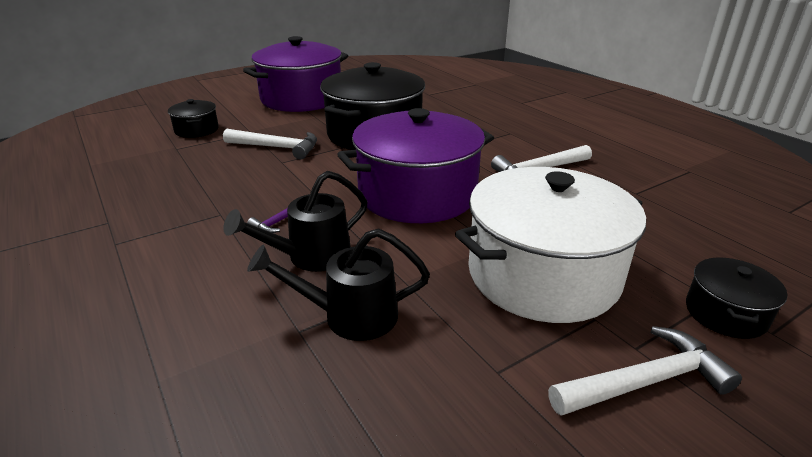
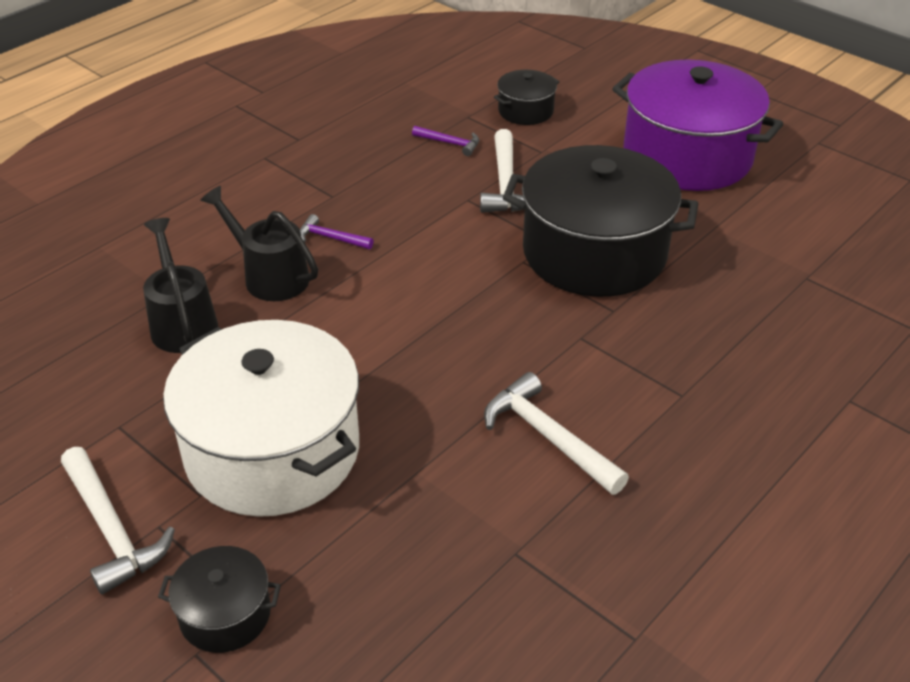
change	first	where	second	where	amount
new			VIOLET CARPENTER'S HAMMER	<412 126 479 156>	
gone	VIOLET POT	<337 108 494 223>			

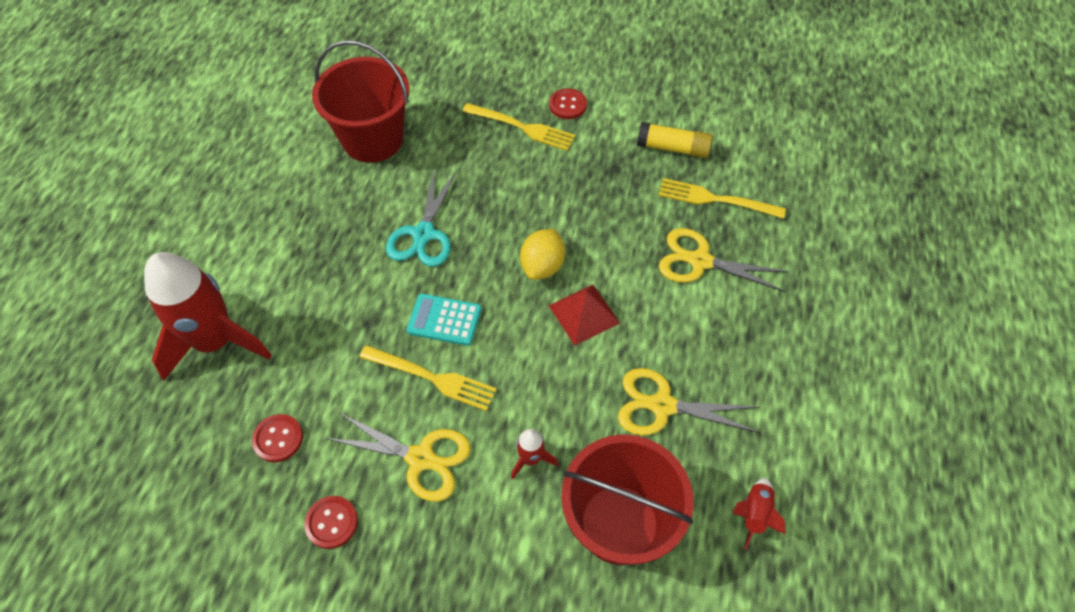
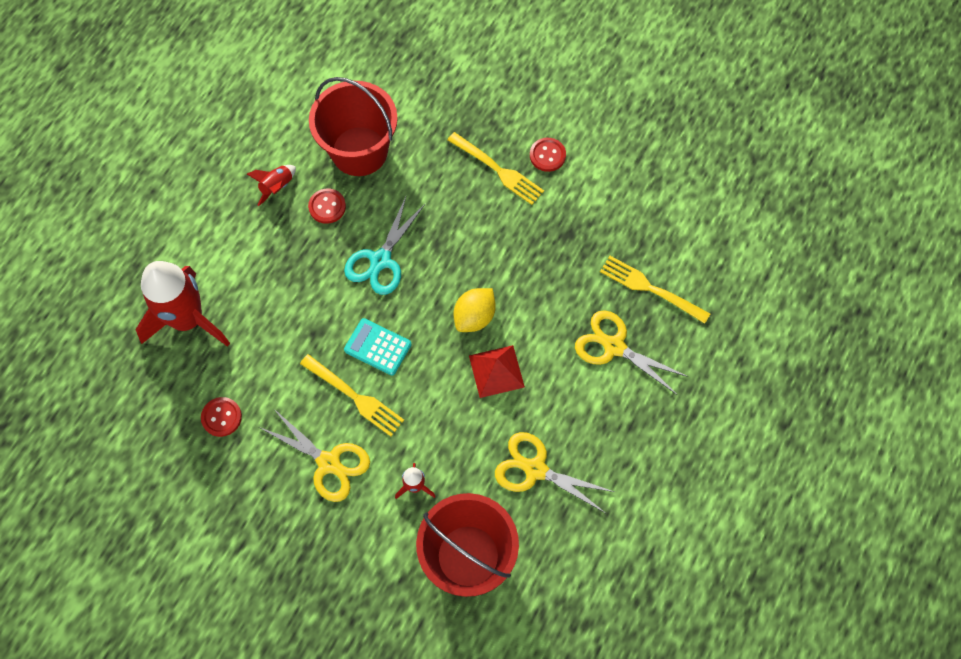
change	first	where	second	where	amount
shifted	SCARLET SPACESHIP	<733 478 785 550>		<247 165 296 206>	
shifted	SCARLET SHIRT BUTTON	<304 496 358 549>		<308 189 346 224>	
gone	YELLOW GLUE	<637 122 713 158>			

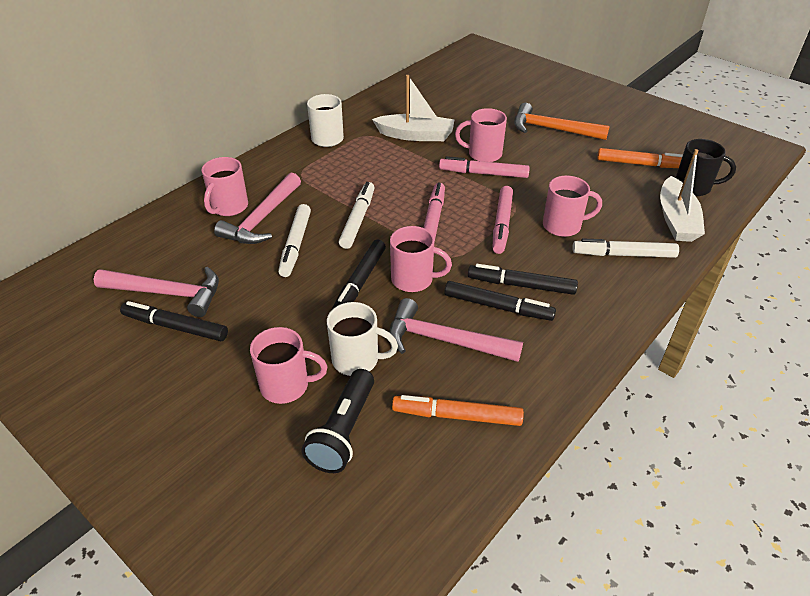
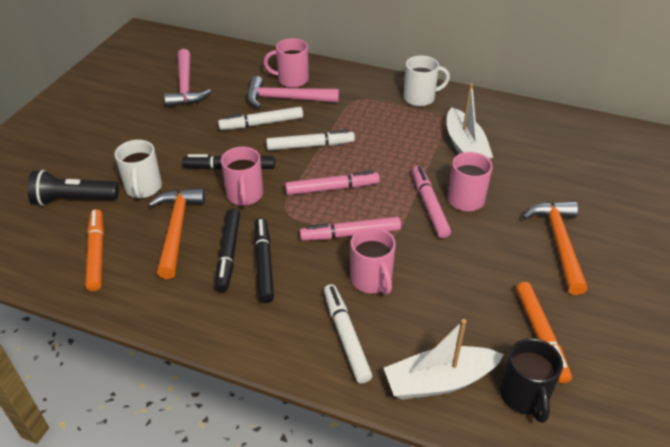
change	first	where	second	where	amount
repainted	PINK CARPENTER'S HAMMER	<389 298 523 362>	ORANGE-COLOURED CARPENTER'S HAMMER	<148 188 205 279>	
gone	BLACK MARKER	<120 301 228 341>			
gone	PINK COFFEE MUG	<250 327 328 404>			

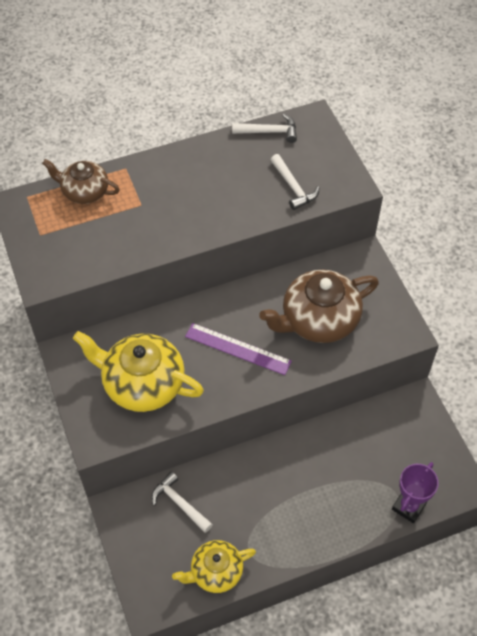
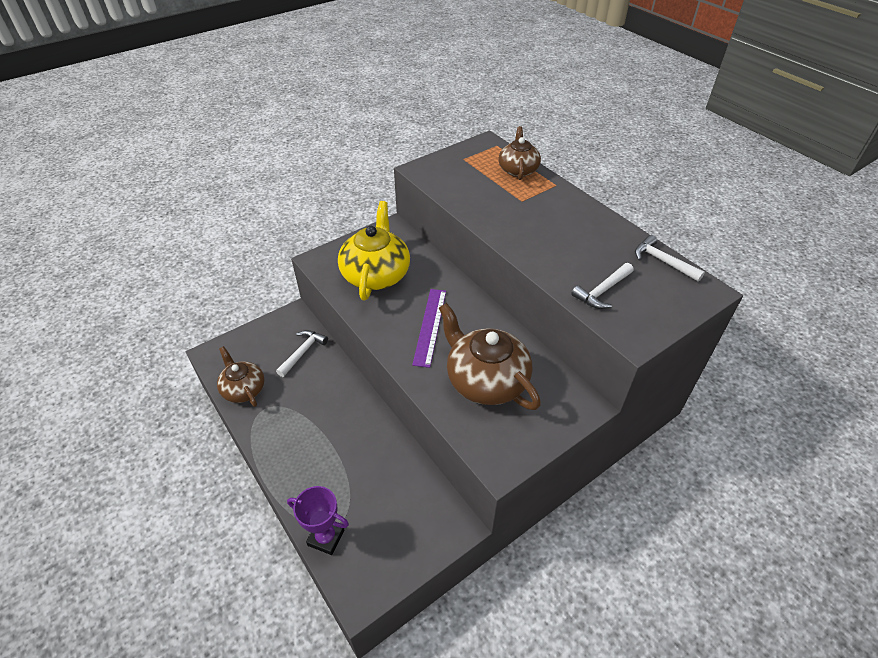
change	first	where	second	where	amount
repainted	YELLOW TEAPOT	<172 540 256 593>	RUSSET TEAPOT	<217 346 264 407>	
rotated	SNOW-WHITE CARPENTER'S HAMMER	<232 114 297 143>		<635 235 705 282>	150 degrees clockwise

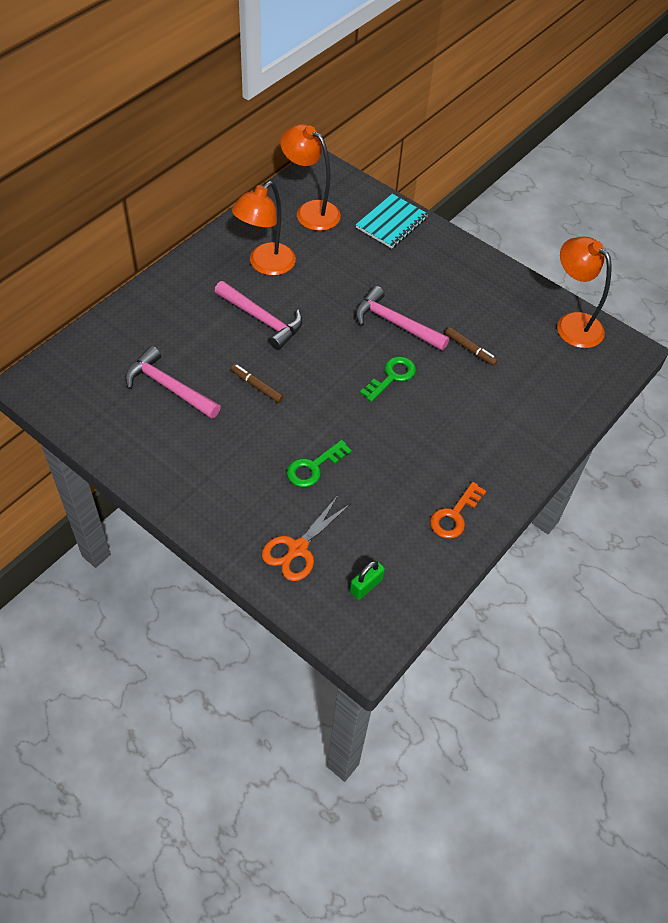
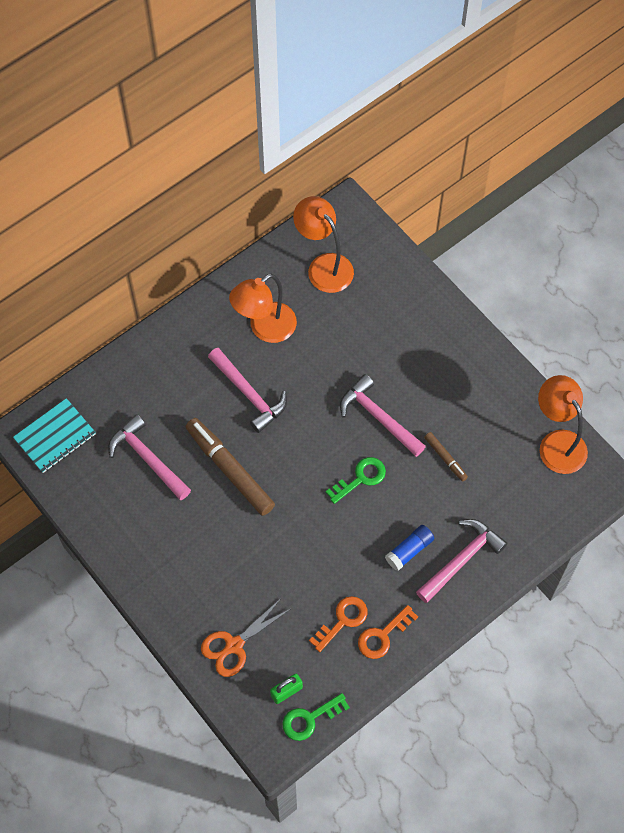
change	first	where	second	where	amount
shifted	TEAL EXERCISE BOOK	<356 194 428 248>		<13 398 96 473>	
scaled	RUSSET MARKER	<231 364 284 403>		<186 418 275 516>	x2.04
shifted	EMERALD LATCHKEY	<287 440 352 487>		<283 693 350 741>	
new			ORANGE-COLOURED LATCHKEY	<309 596 367 652>	
new			ROYAL BLUE GLUE	<385 525 434 571>	
new			PINK CARPENTER'S HAMMER	<416 519 508 603>	

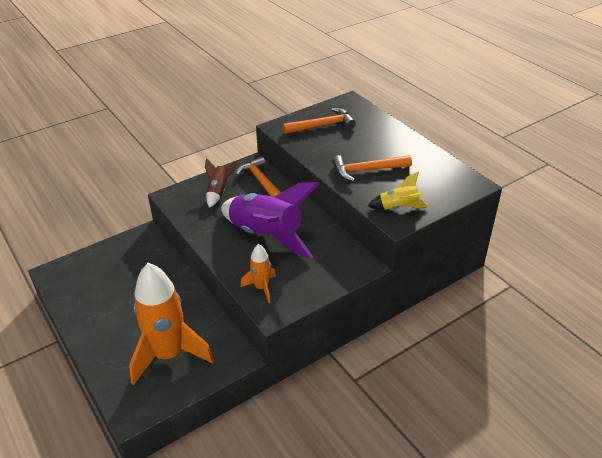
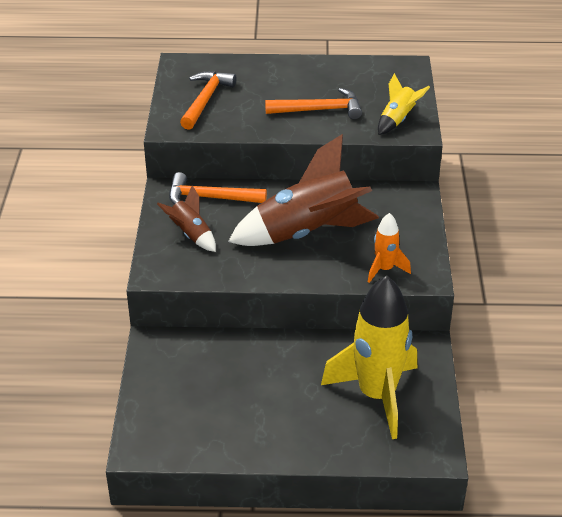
change	first	where	second	where	amount
repainted	VIOLET SPACESHIP	<221 182 319 259>	RUSSET SPACESHIP	<228 134 379 246>	
rotated	ORANGE-COLOURED CARPENTER'S HAMMER	<332 155 412 182>		<265 88 362 119>	120 degrees counterclockwise
repainted	ORANGE-COLOURED SPACESHIP	<129 263 214 385>	YELLOW SPACESHIP	<321 275 417 439>	

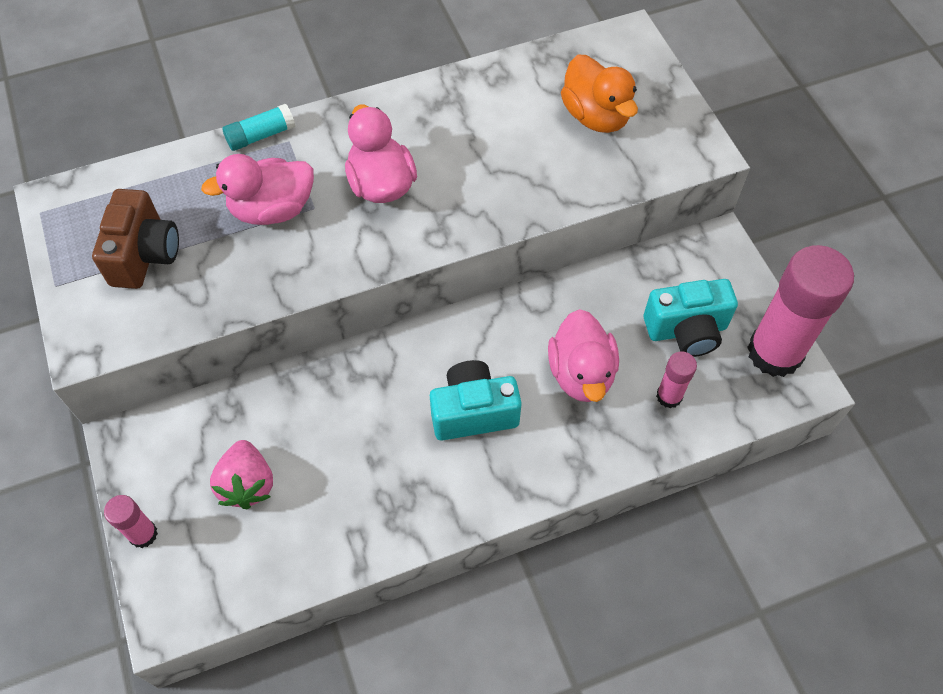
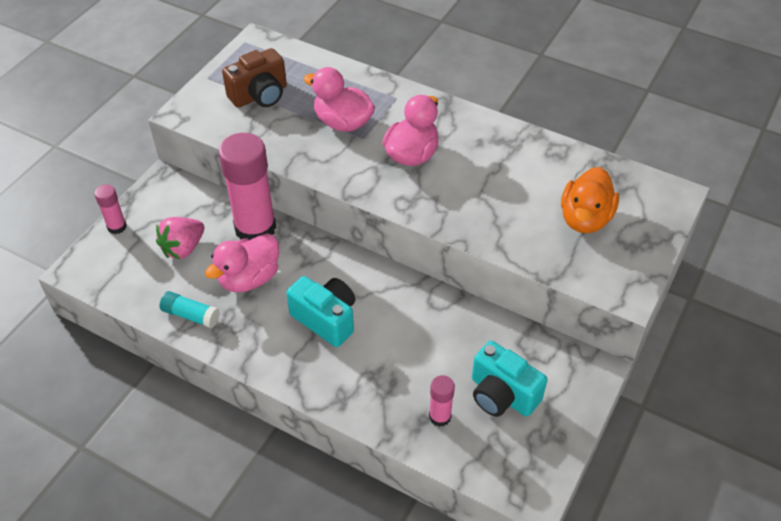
change	first	where	second	where	amount
shifted	TEAL GLUE	<222 104 295 151>		<159 291 220 328>	
shifted	PINK DUCK	<548 309 619 402>		<205 233 279 292>	
shifted	PINK GLUE	<747 245 854 377>		<218 133 276 240>	

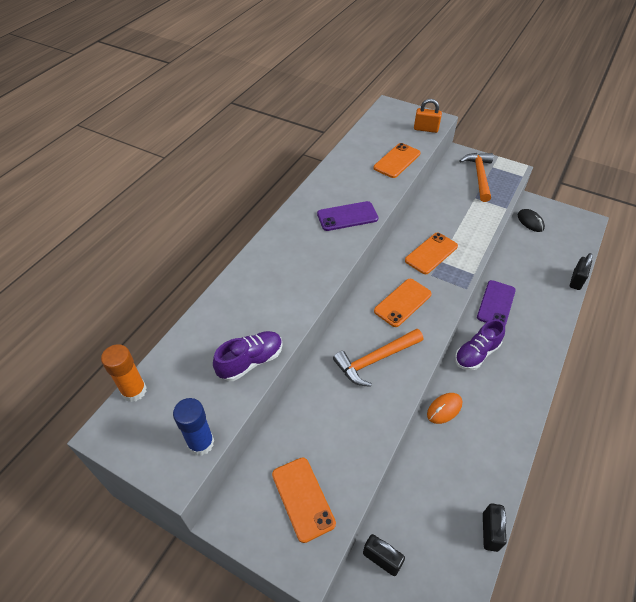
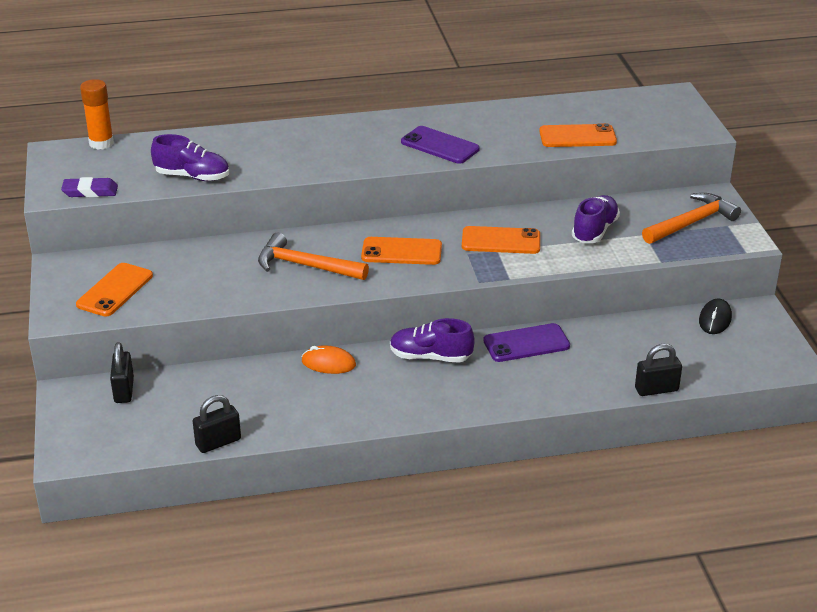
change	first	where	second	where	amount
swapped	ROYAL BLUE GLUE	<173 398 214 456>	VIOLET GUM ERASER	<61 177 118 197>	
new			VIOLET LACE-UP SHOE	<572 195 620 243>	
gone	ORANGE-COLOURED SMALL LOCK	<414 99 442 133>			

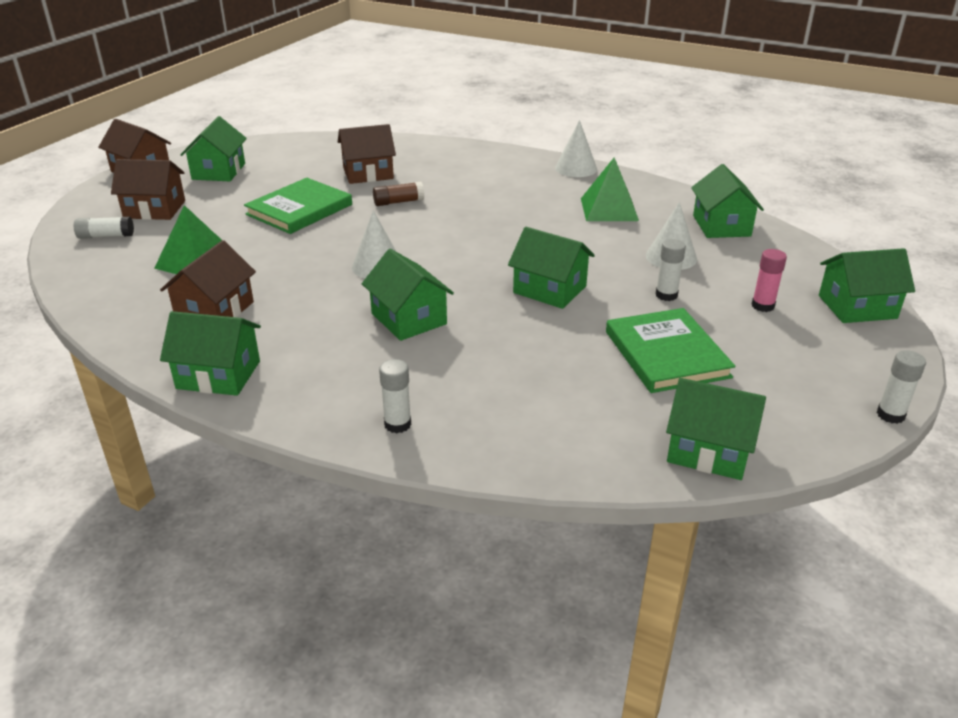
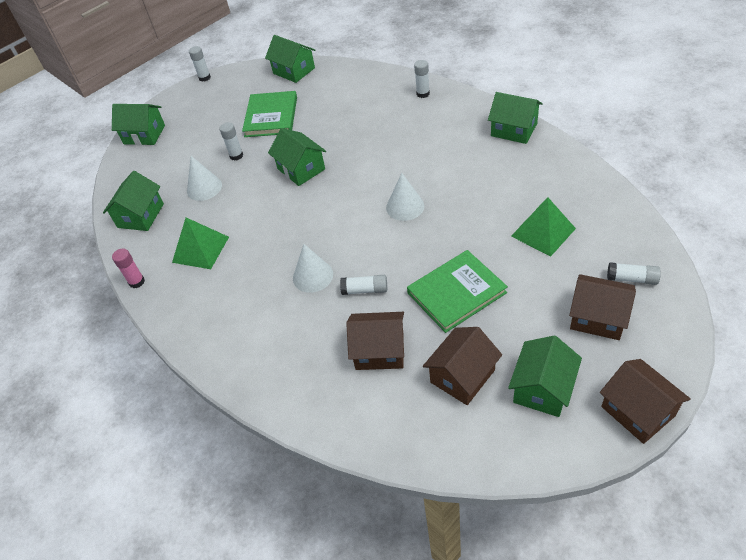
change	first	where	second	where	amount
shifted	PINK GLUE	<752 249 787 312>		<112 249 145 288>	
shifted	SNOW-WHITE CONE SHAPE	<555 120 597 177>		<293 244 333 293>	
repainted	RUSSET GLUE	<373 182 424 206>	SNOW-WHITE GLUE	<340 275 387 295>	
shifted	RUSSET COTTAGE	<160 240 256 317>		<423 327 502 405>	
gone	EMERALD COTTAGE	<362 249 454 341>			

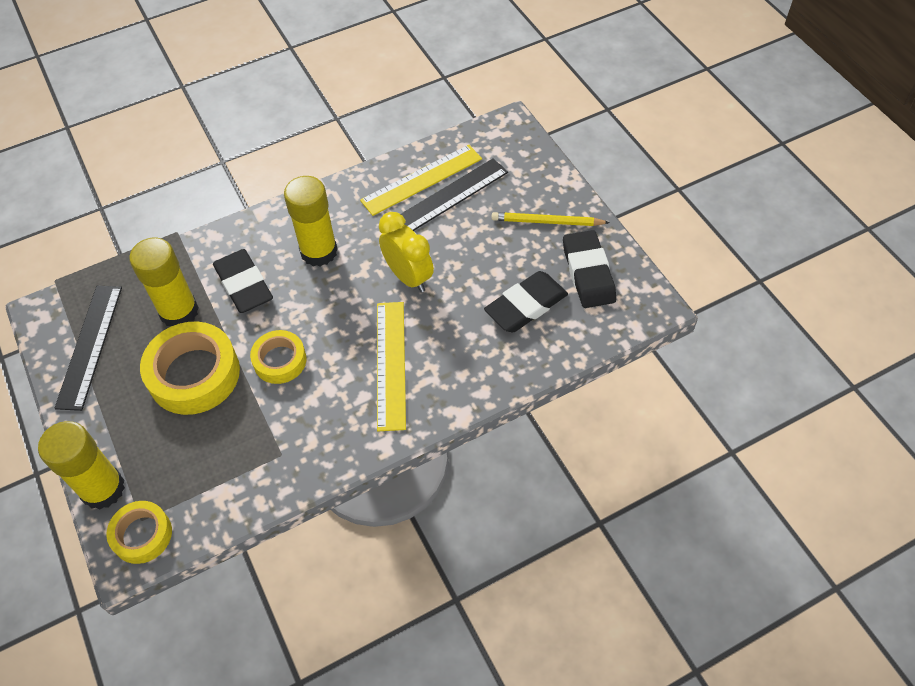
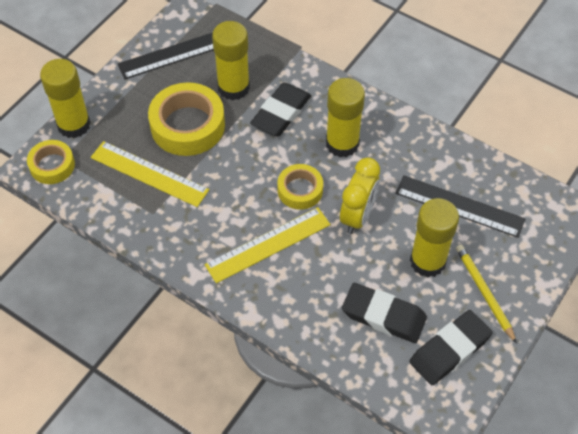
change	first	where	second	where	amount
shifted	YELLOW MEASURING STICK	<360 145 482 216>		<91 141 209 207>	
shifted	YELLOW TAPE	<250 330 306 384>		<277 164 323 210>	
new			YELLOW GLUE	<410 198 459 277>	

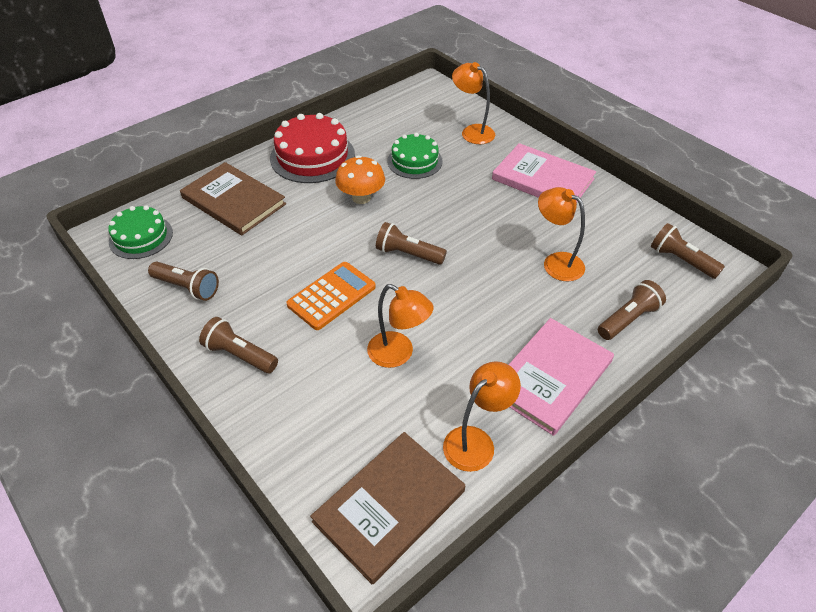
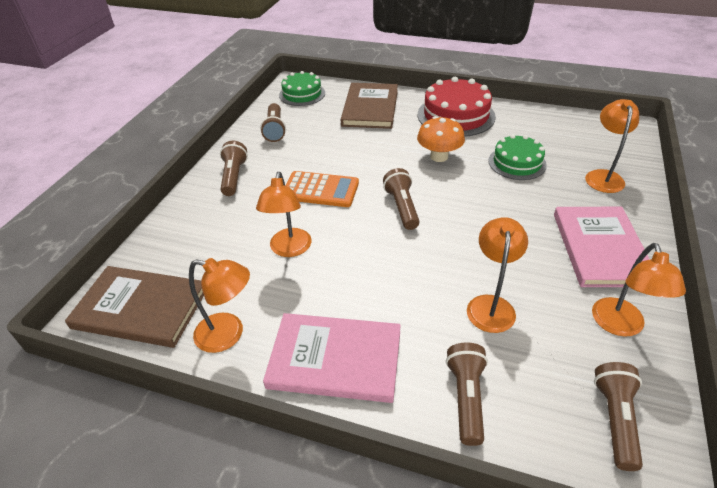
change	first	where	second	where	amount
rotated	RUSSET POCKET TORCH	<598 280 666 340>		<446 343 488 446>	105 degrees counterclockwise
new			ORANGE-COLOURED DESK LAMP	<592 243 686 337>	

